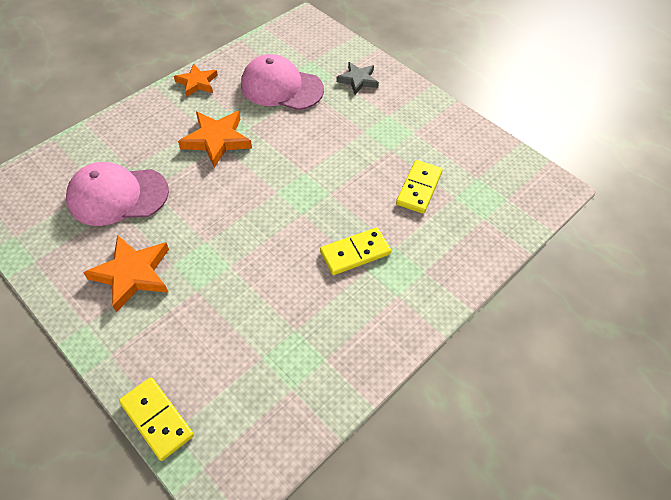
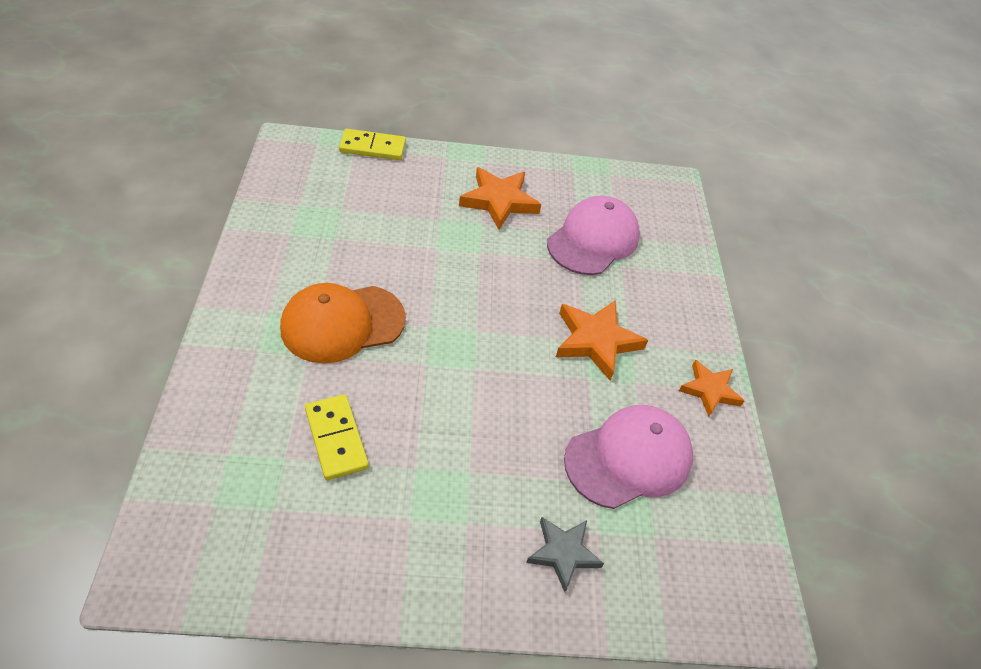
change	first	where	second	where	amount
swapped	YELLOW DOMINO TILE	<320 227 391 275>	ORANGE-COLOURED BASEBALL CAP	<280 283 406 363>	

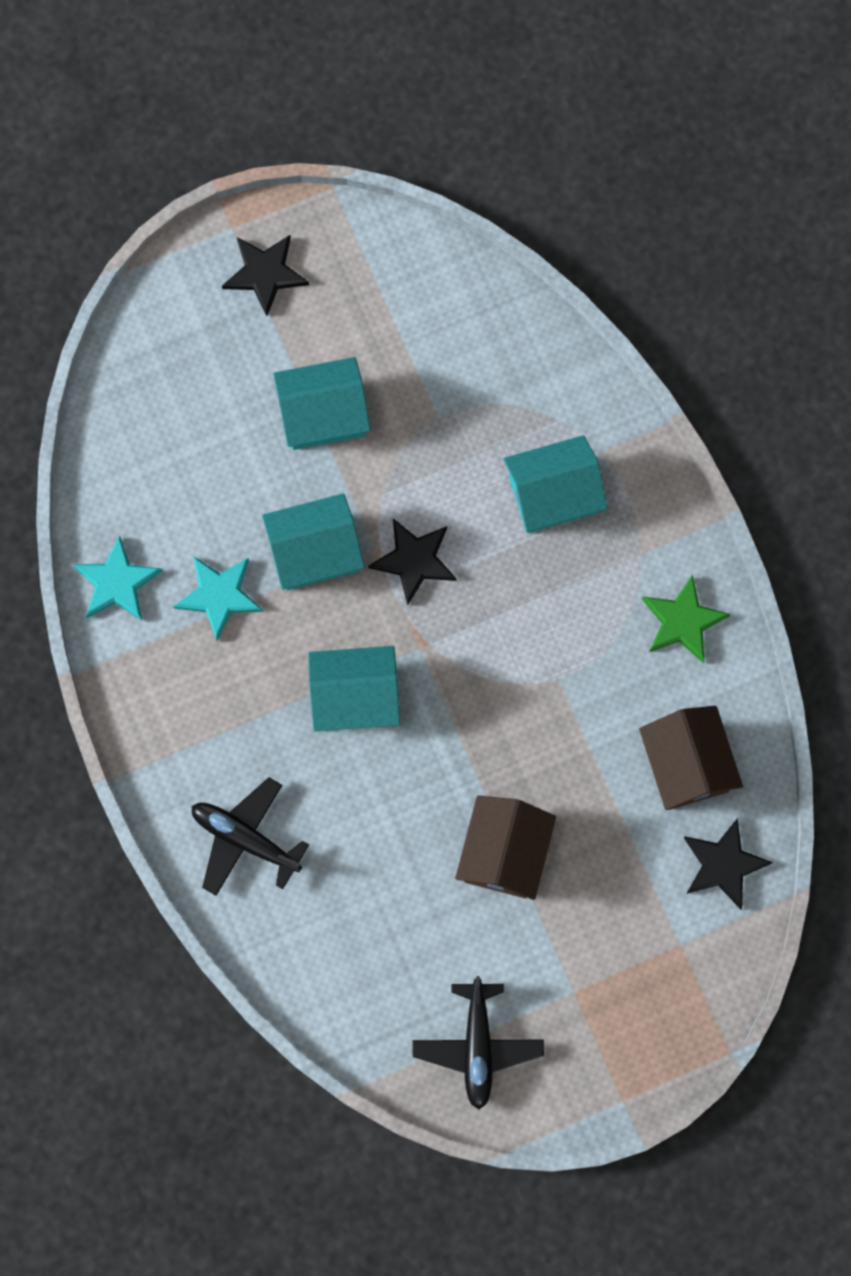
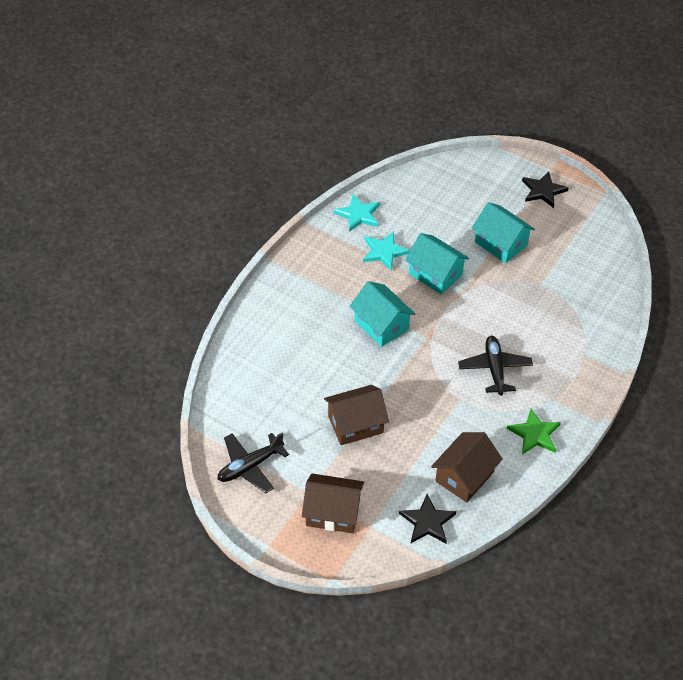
change	first	where	second	where	amount
new			RUSSET COTTAGE	<302 473 364 533>	
shifted	BLACK AEROPLANE	<191 777 309 895>		<458 336 533 395>	
gone	BLACK STAR SHAPE	<368 519 457 605>			
gone	TEAL COTTAGE	<503 435 607 533>			

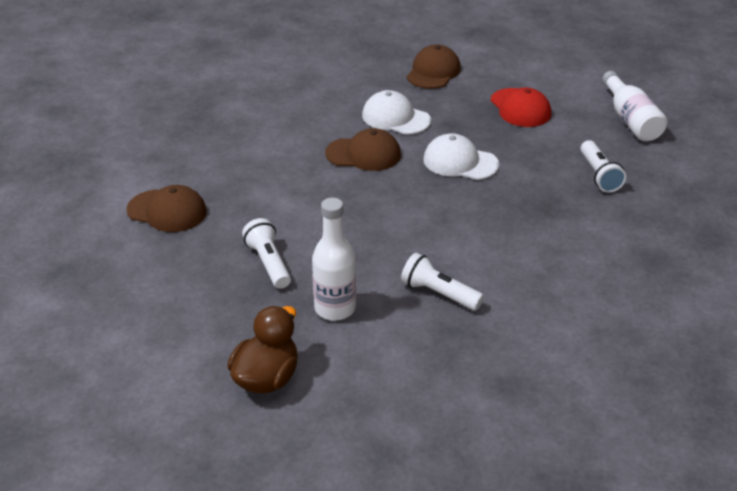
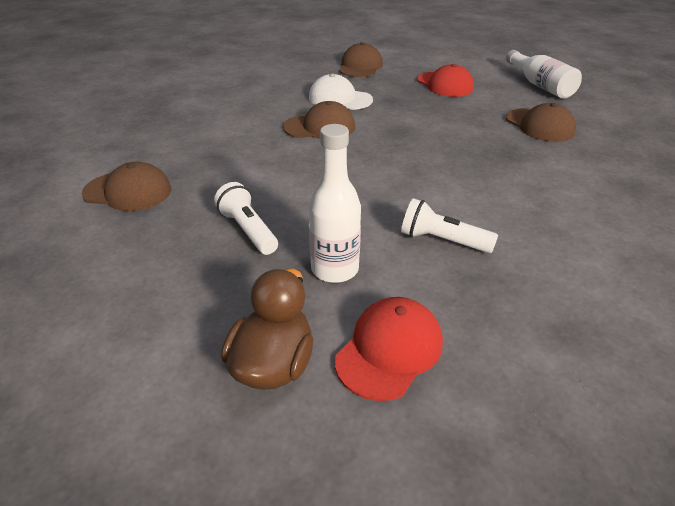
change	first	where	second	where	amount
new			SCARLET BASEBALL CAP	<335 297 443 401>	
swapped	SNOW-WHITE POCKET TORCH	<581 140 626 193>	RUSSET BASEBALL CAP	<506 103 576 142>	
gone	SNOW-WHITE BASEBALL CAP	<423 133 499 180>			

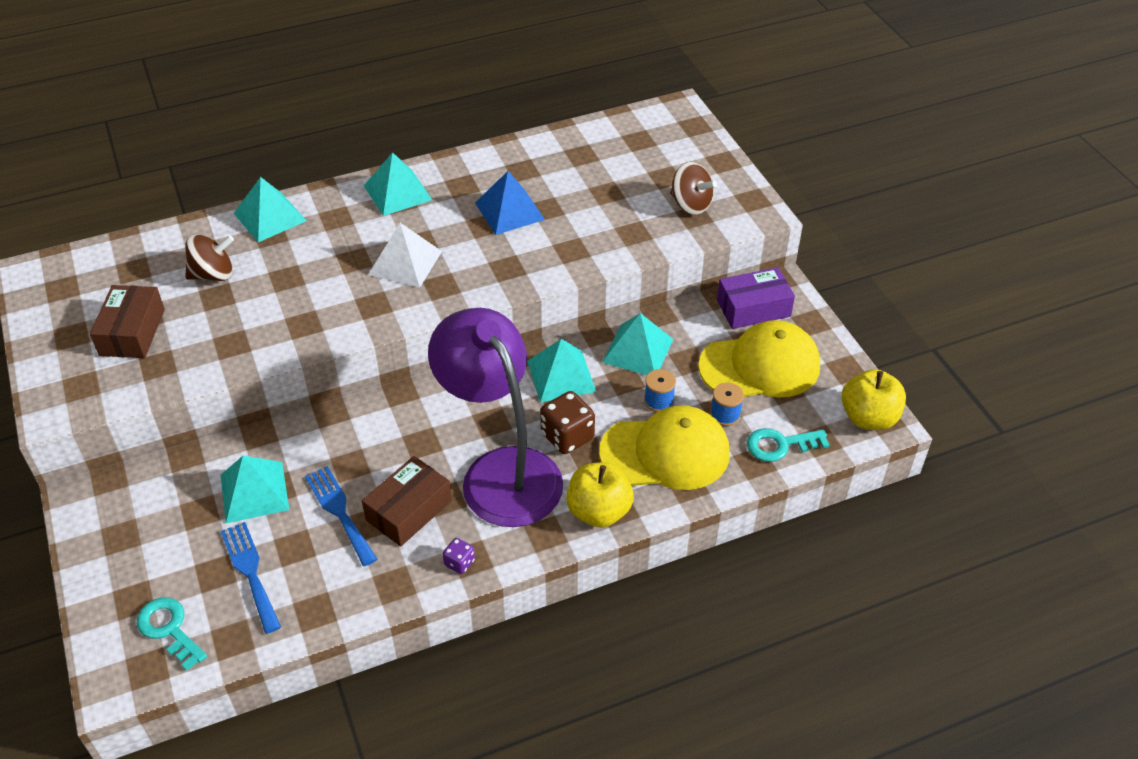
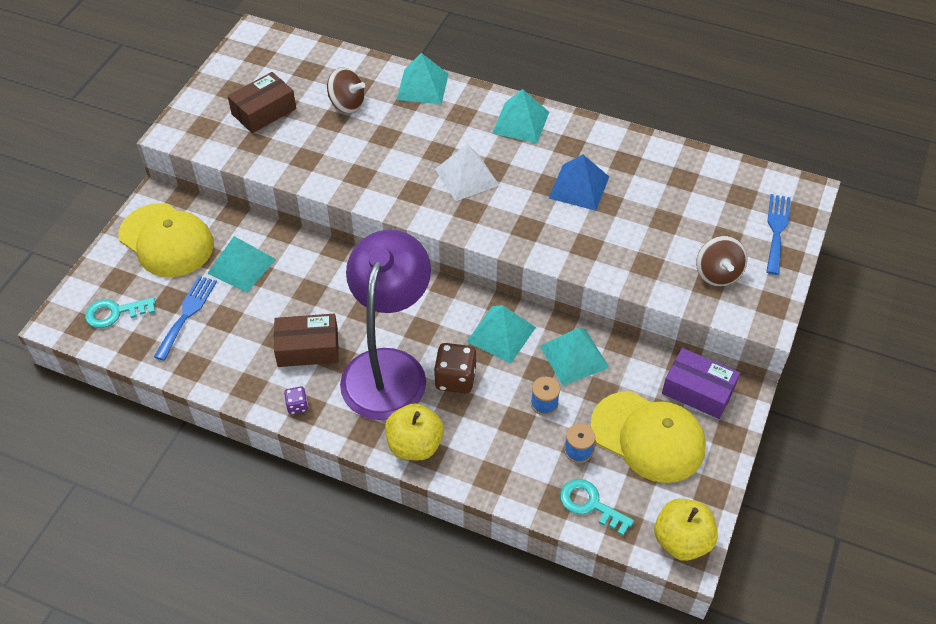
change	first	where	second	where	amount
rotated	TEAL LATCHKEY	<137 597 207 671>		<85 297 155 328>	105 degrees counterclockwise
shifted	YELLOW BASEBALL CAP	<599 406 730 490>		<118 203 214 277>	
shifted	ROYAL BLUE DINNER FORK	<305 466 377 566>		<766 194 791 275>	

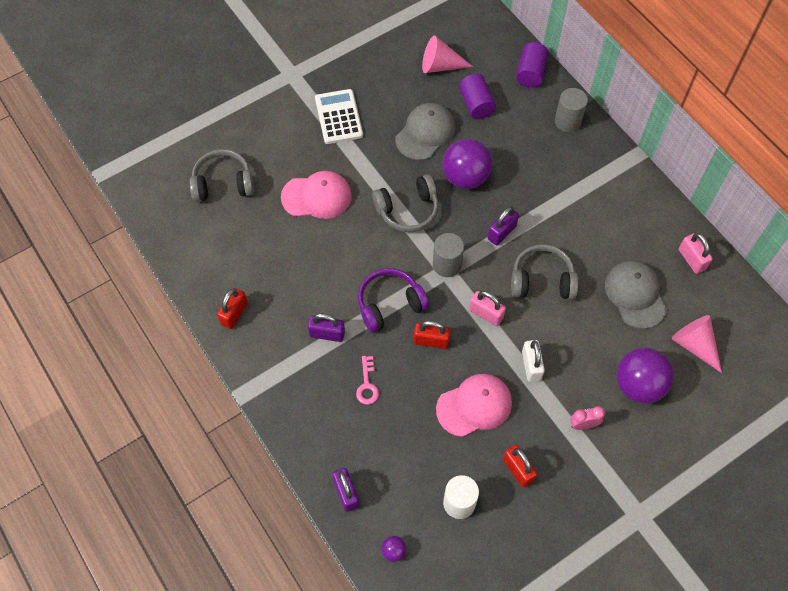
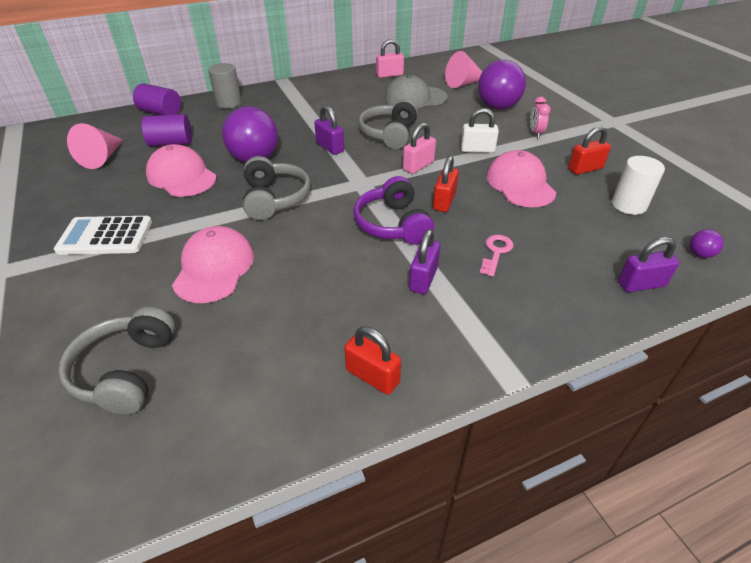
change	first	where	second	where	amount
repainted	GREY BASEBALL CAP	<396 103 455 160>	PINK BASEBALL CAP	<146 144 217 197>	
rotated	PINK LATCHKEY	<356 356 379 405>		<480 235 514 277>	75 degrees counterclockwise
gone	GREY CYLINDER	<433 233 464 277>			

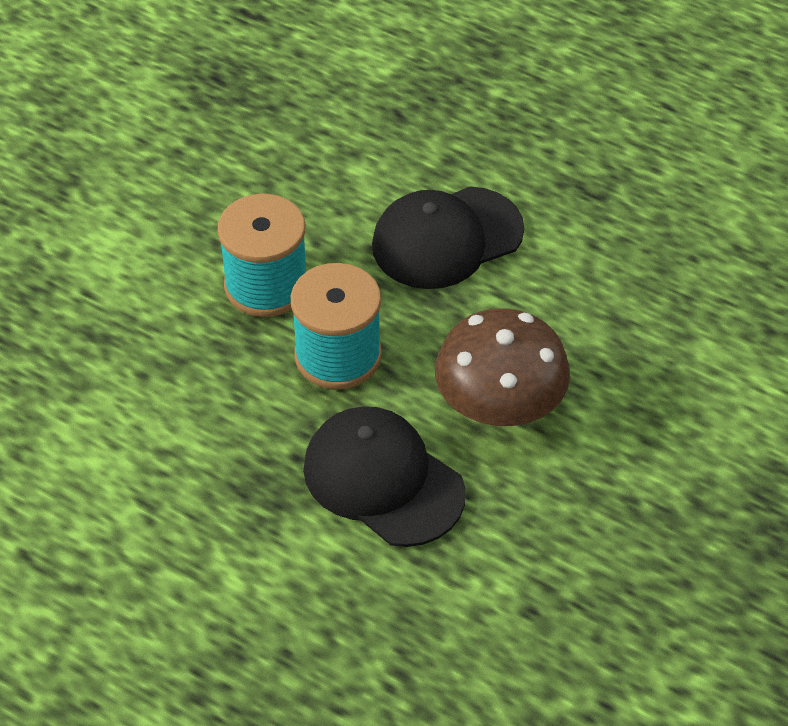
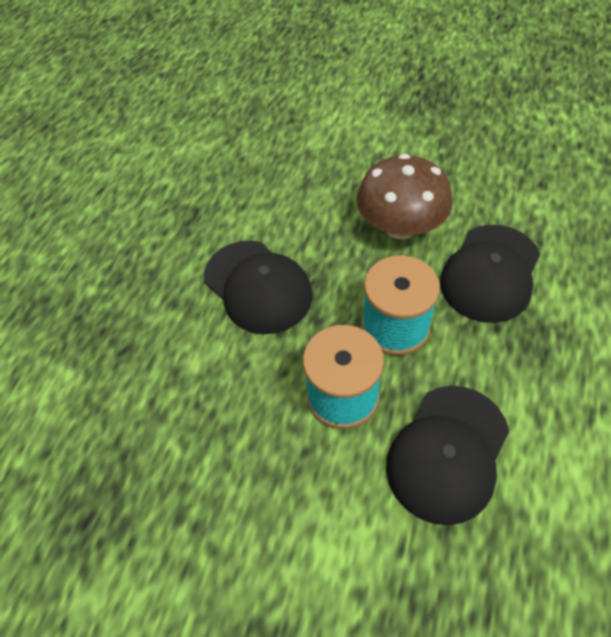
change	first	where	second	where	amount
new			BLACK BASEBALL CAP	<386 386 509 525>	

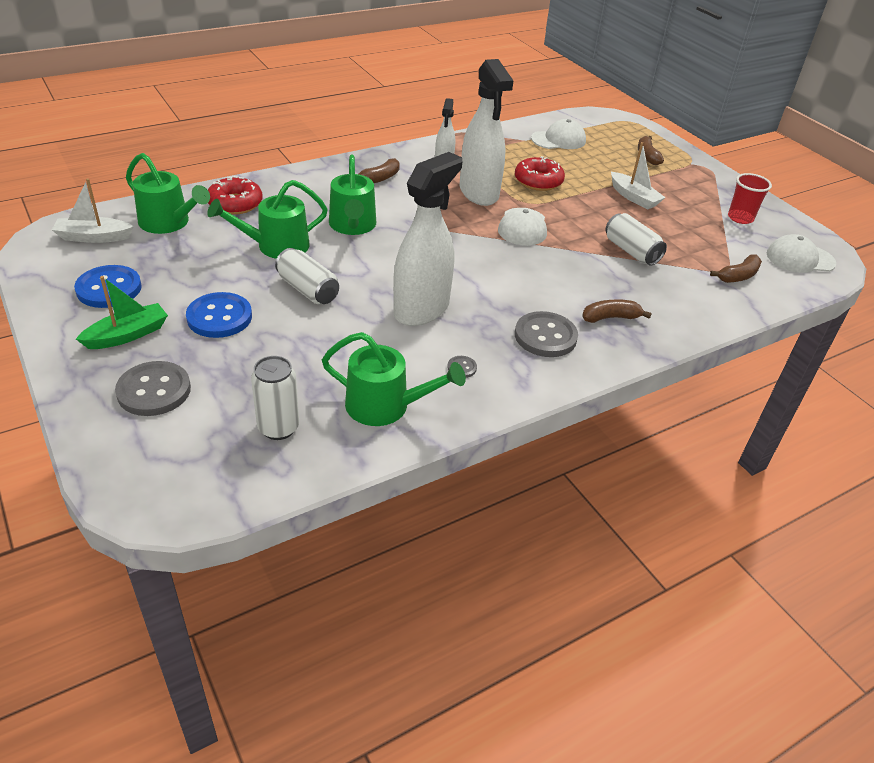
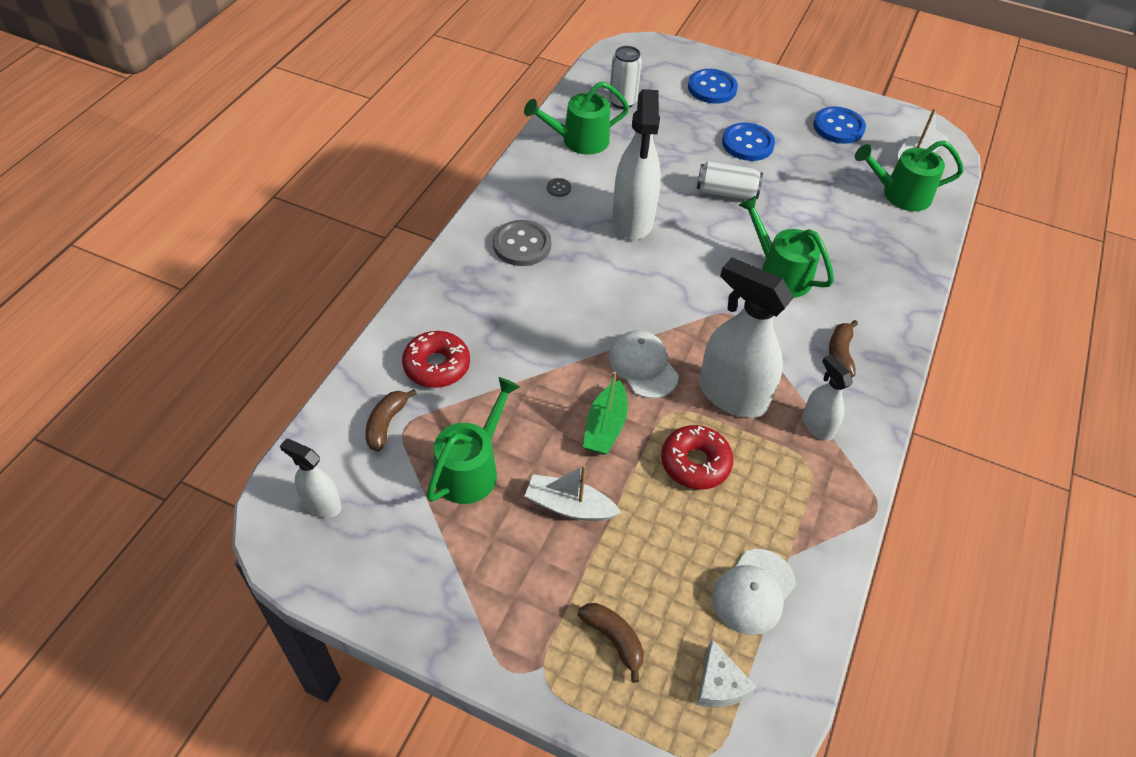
change	first	where	second	where	amount
swapped	SNOW-WHITE BASEBALL CAP	<767 234 836 273>	SNOW-WHITE SPRAY CLEANER	<280 439 342 518>	
shifted	SCARLET GLAZED DONUT	<208 176 263 215>		<402 331 470 388>	
shifted	EMERALD WATERING POT	<207 180 328 259>		<426 377 520 504>	
shifted	EMERALD TOY BOAT	<76 276 168 349>		<583 371 628 454>	
repainted	GREY SHIRT BUTTON	<115 361 191 416>	ROYAL BLUE SHIRT BUTTON	<688 69 738 104>	
new			SNOW-WHITE CHEESE WEDGE	<697 639 756 707>	
gone	RUSSET TOY BANANA	<582 299 652 323>			
gone	SNOW-WHITE SODA CAN	<605 213 667 266>			
gone	SCARLET CUP	<728 173 772 224>			

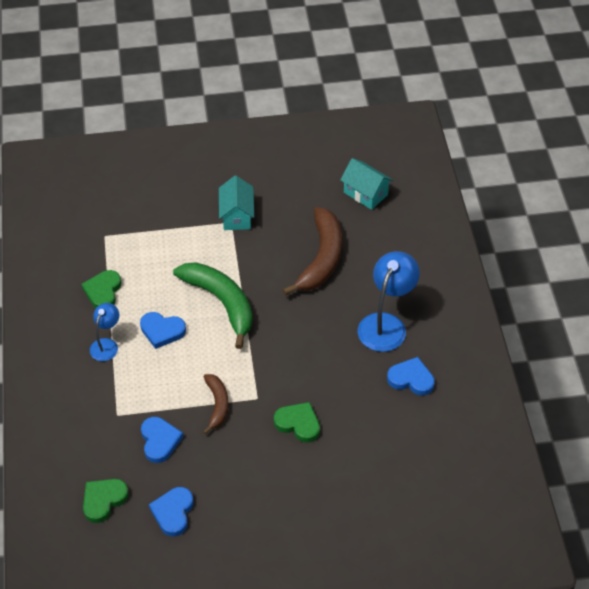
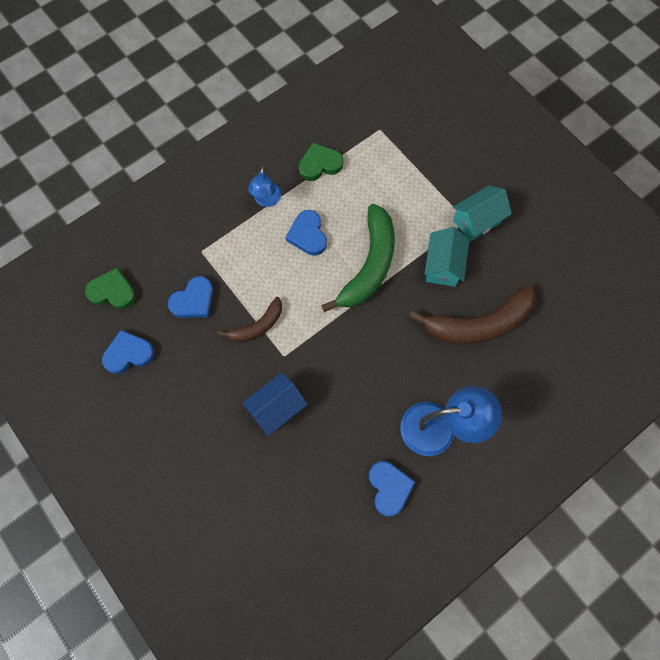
change	first	where	second	where	amount
swapped	EMERALD HEART SHAPE	<274 402 320 443>	ROYAL BLUE COTTAGE	<242 372 308 436>	
rotated	ROYAL BLUE DESK LAMP	<90 303 119 361>		<248 166 282 207>	105 degrees clockwise
shifted	TEAL COTTAGE	<340 158 393 210>		<425 227 469 287>	

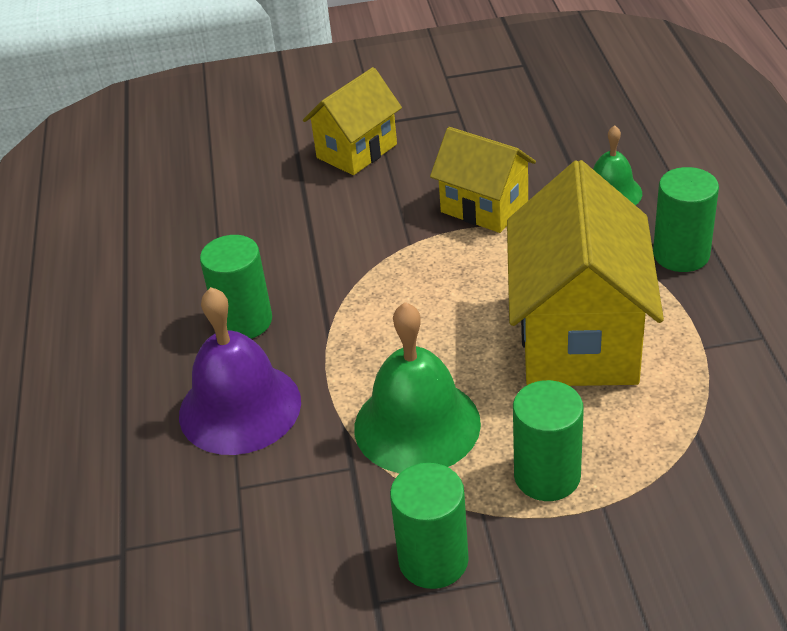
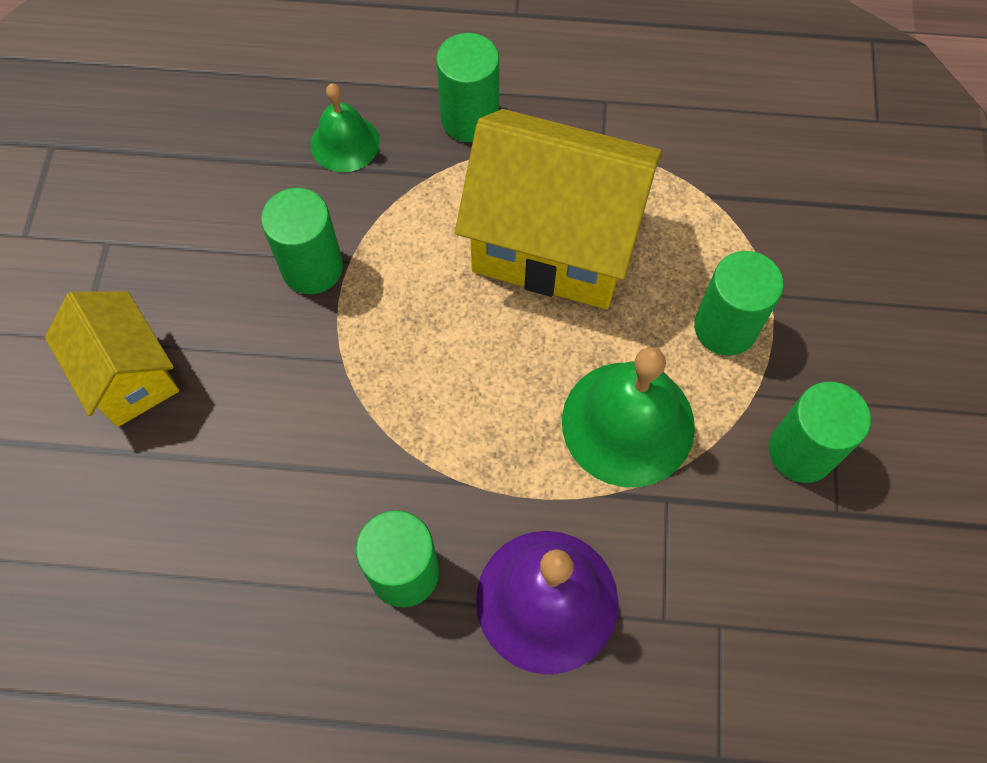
change	first	where	second	where	amount
swapped	YELLOW COTTAGE	<430 127 536 233>	EMERALD CYLINDER	<261 188 343 294>	

